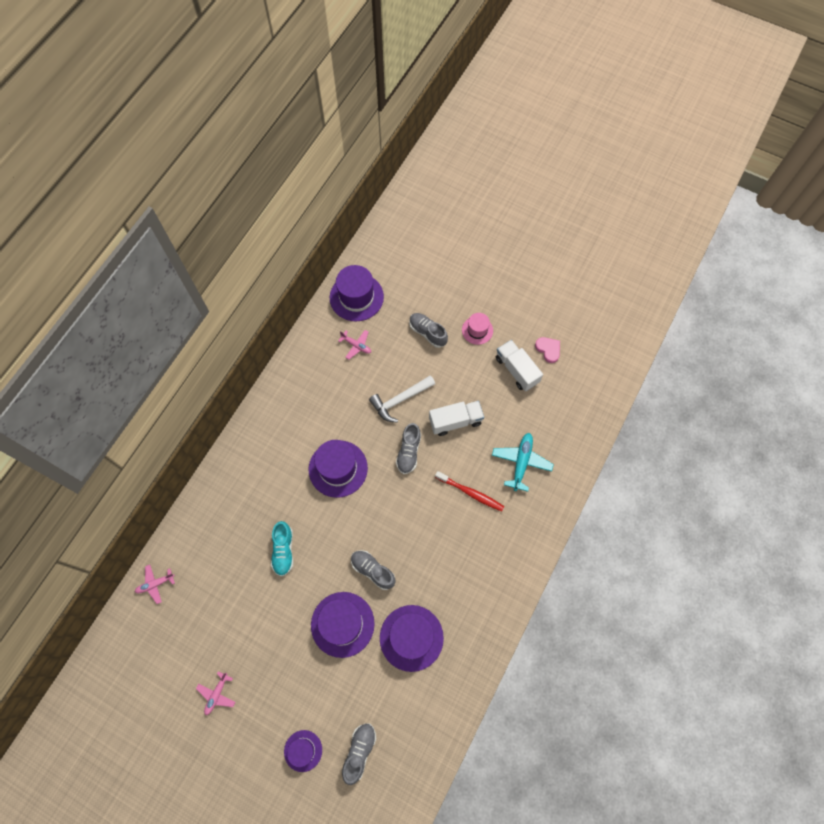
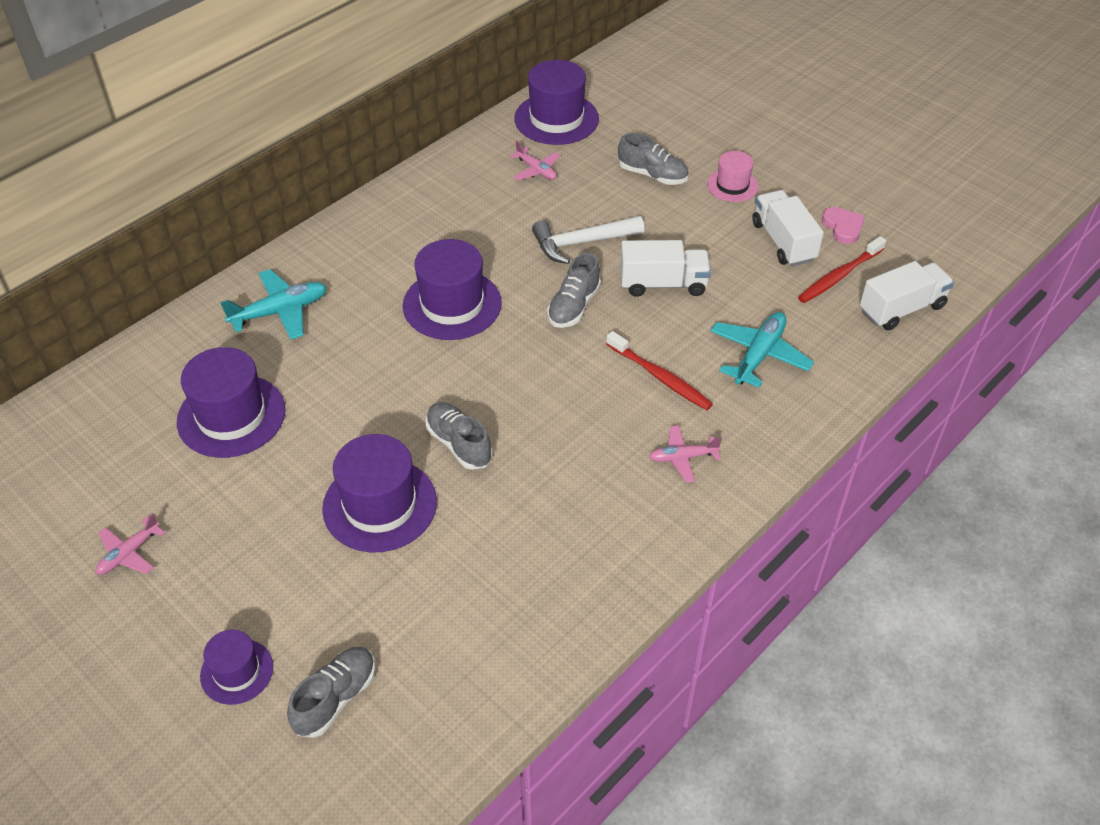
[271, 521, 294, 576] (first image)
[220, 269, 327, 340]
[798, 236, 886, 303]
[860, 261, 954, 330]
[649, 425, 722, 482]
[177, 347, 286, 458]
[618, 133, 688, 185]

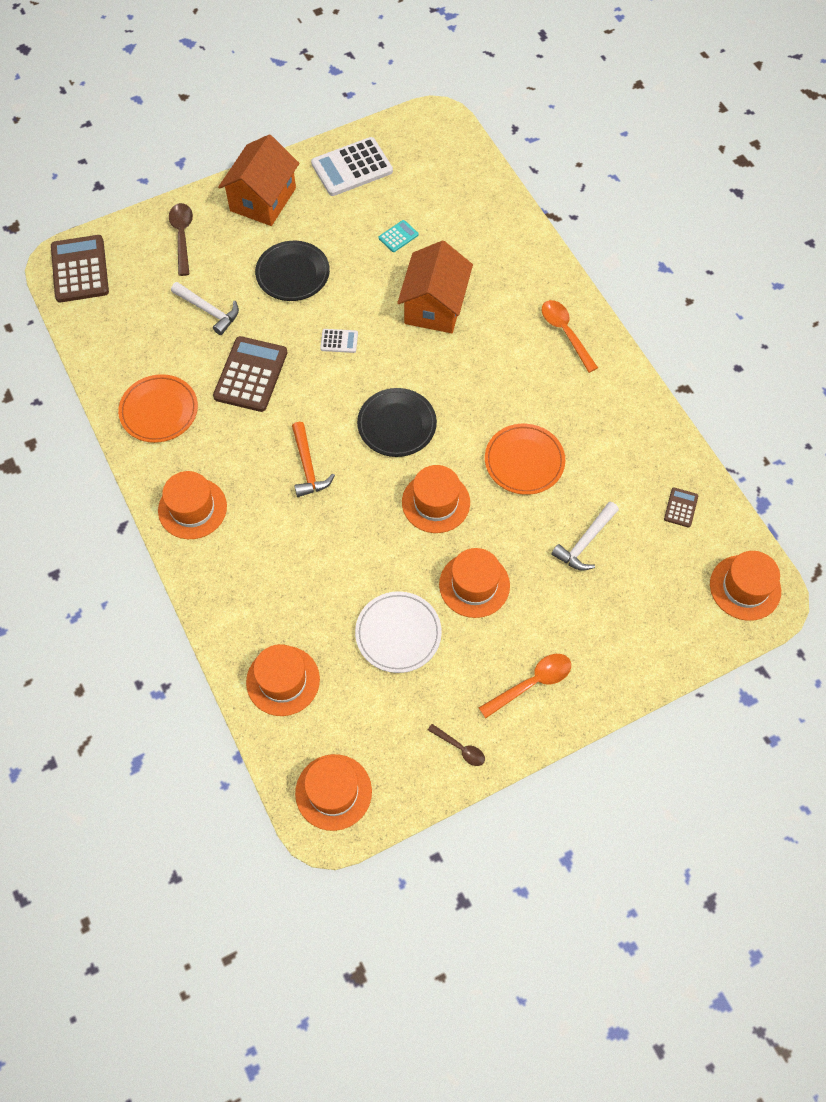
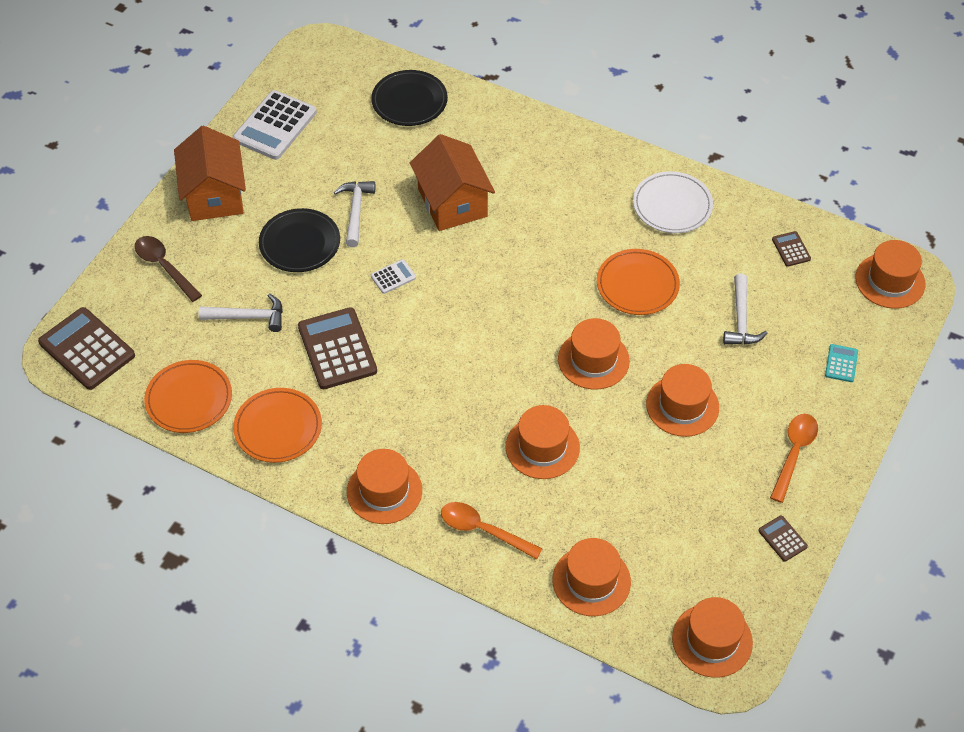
[292, 422, 335, 497] (first image)
[144, 360, 232, 433]
[334, 181, 375, 247]
[506, 405, 580, 479]
[633, 171, 713, 233]
[371, 70, 448, 126]
[825, 344, 858, 382]
[441, 502, 543, 559]
[758, 515, 808, 562]

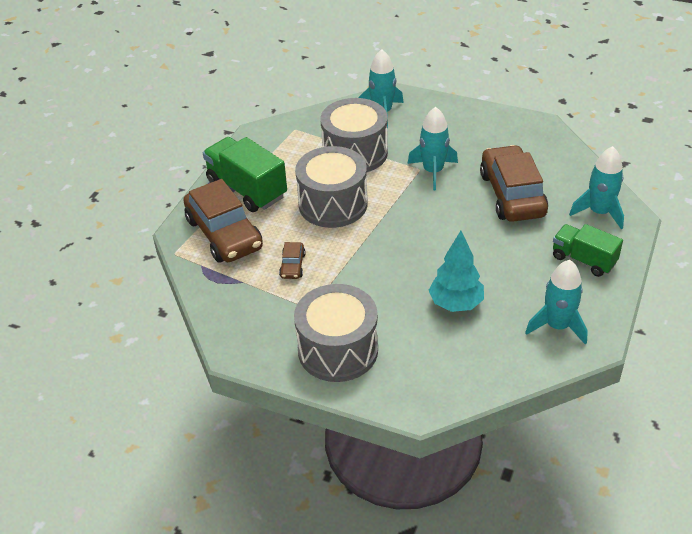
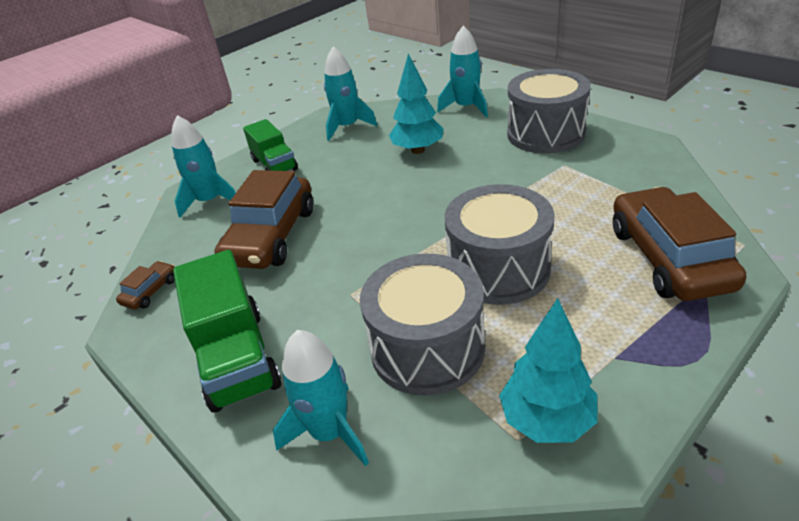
[499, 298, 597, 443]
[173, 250, 281, 413]
[116, 261, 175, 309]
[437, 26, 488, 117]

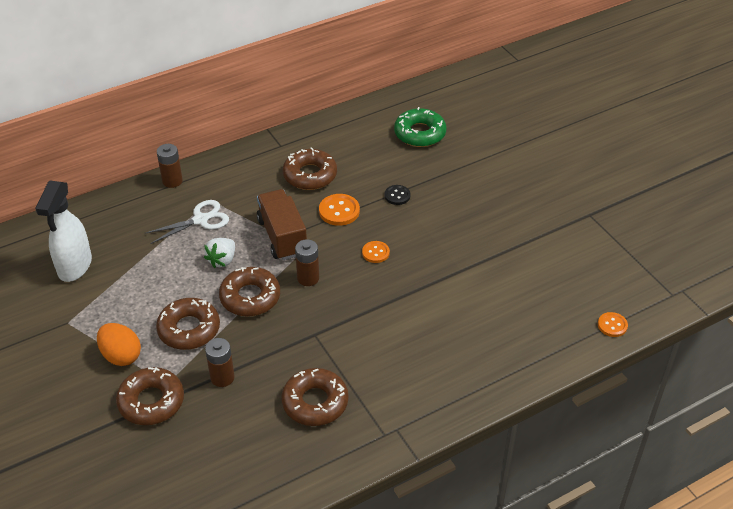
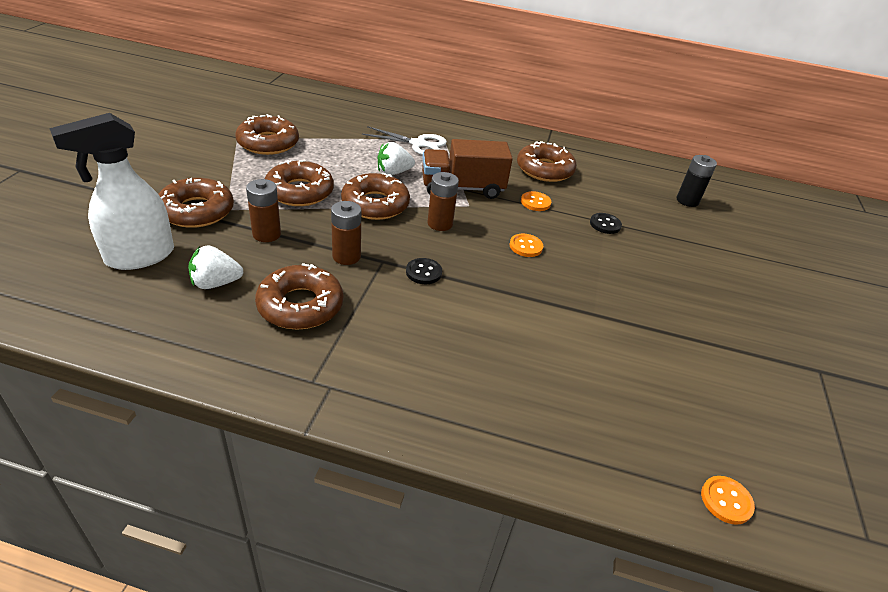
[97, 323, 141, 366] (first image)
[188, 245, 243, 289]
[235, 114, 299, 155]
[406, 258, 442, 284]
[49, 113, 174, 270]
[331, 201, 361, 265]
[677, 155, 717, 207]
[422, 139, 513, 199]
[521, 191, 551, 211]

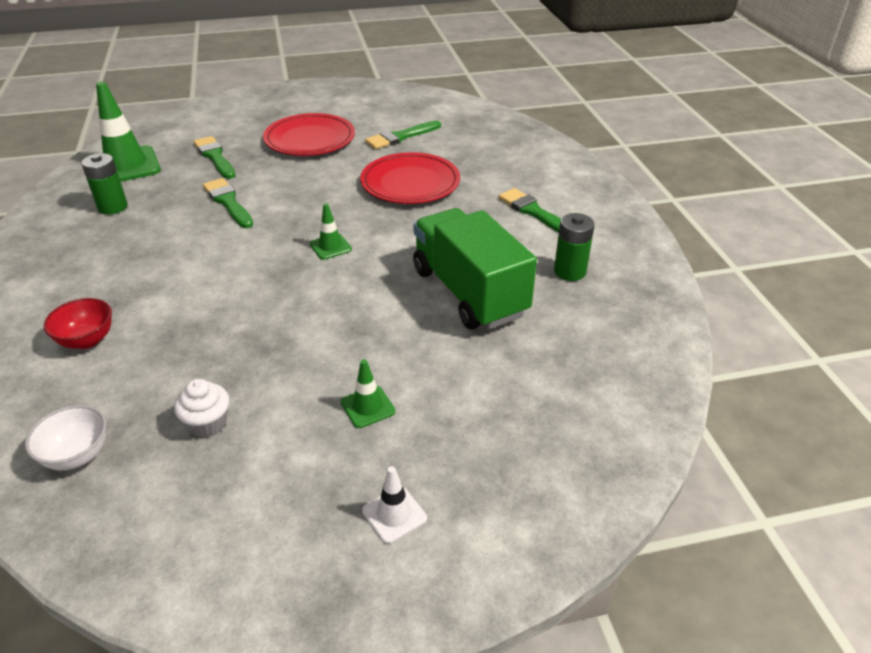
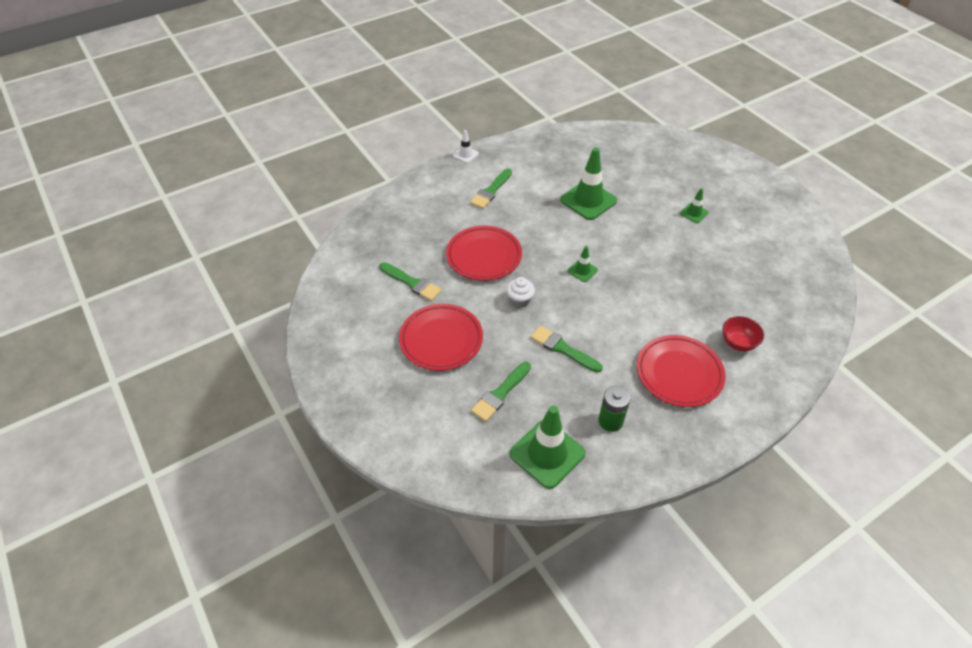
[25, 405, 107, 470] (first image)
[554, 213, 595, 281] (first image)
[637, 335, 726, 407]
[506, 277, 535, 308]
[453, 130, 479, 163]
[560, 147, 617, 220]
[531, 326, 603, 373]

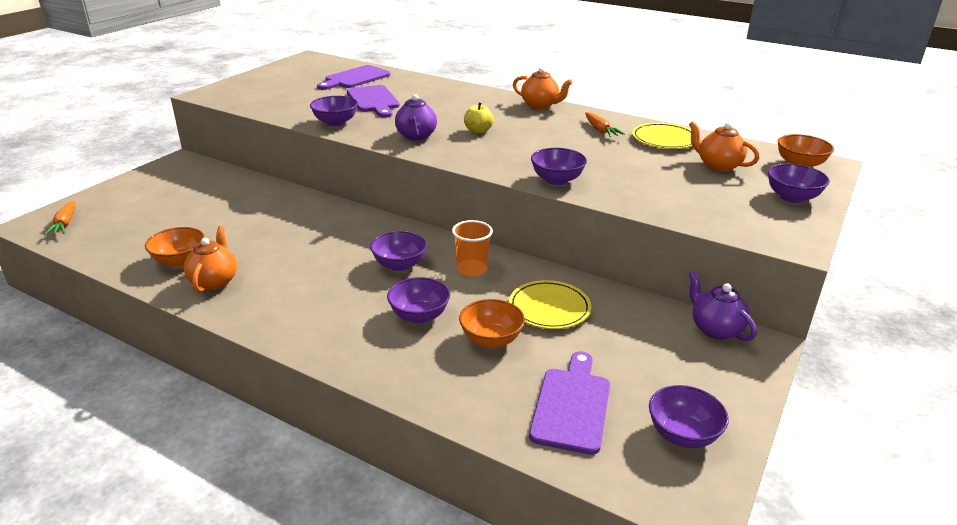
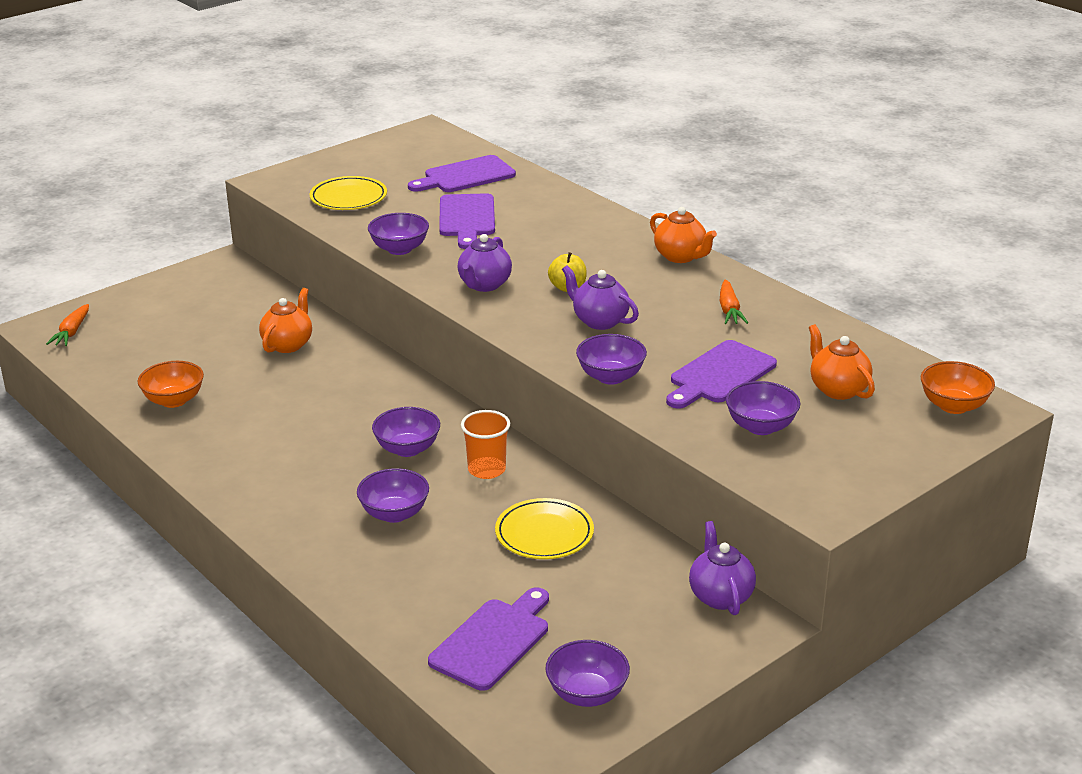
[459, 299, 525, 348] (first image)
[562, 265, 639, 330]
[666, 340, 777, 409]
[259, 288, 312, 353]
[310, 176, 387, 210]
[726, 381, 800, 435]

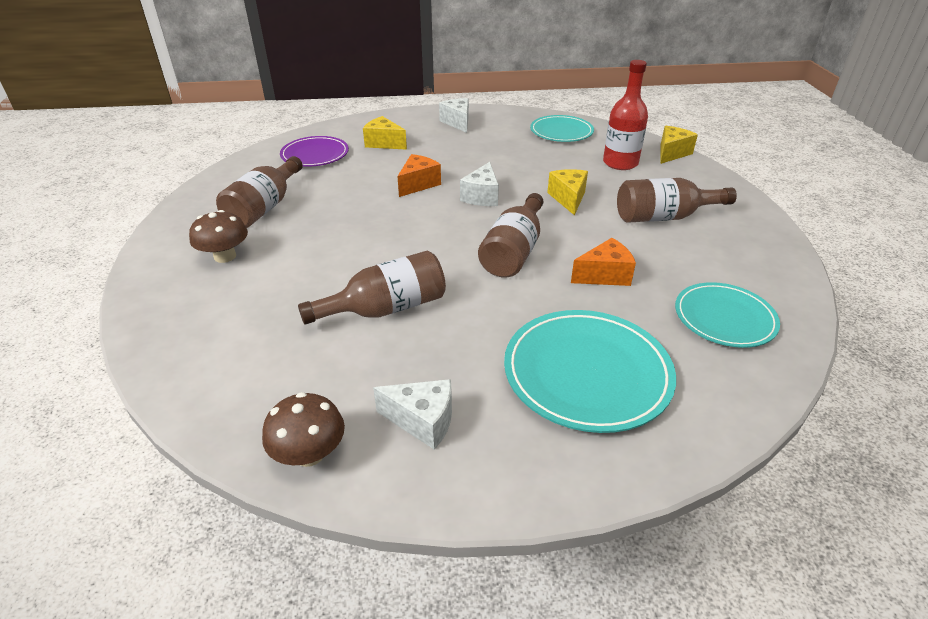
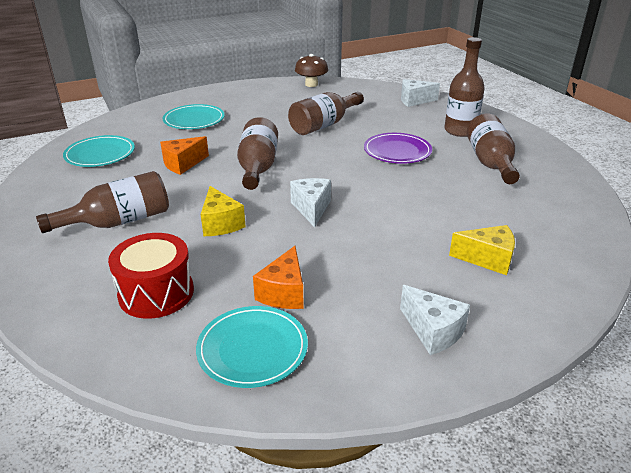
[660, 126, 698, 164] (first image)
[364, 133, 432, 164]
[401, 79, 440, 107]
[253, 246, 304, 309]
[444, 37, 485, 137]
[108, 233, 194, 319]
[163, 104, 225, 129]

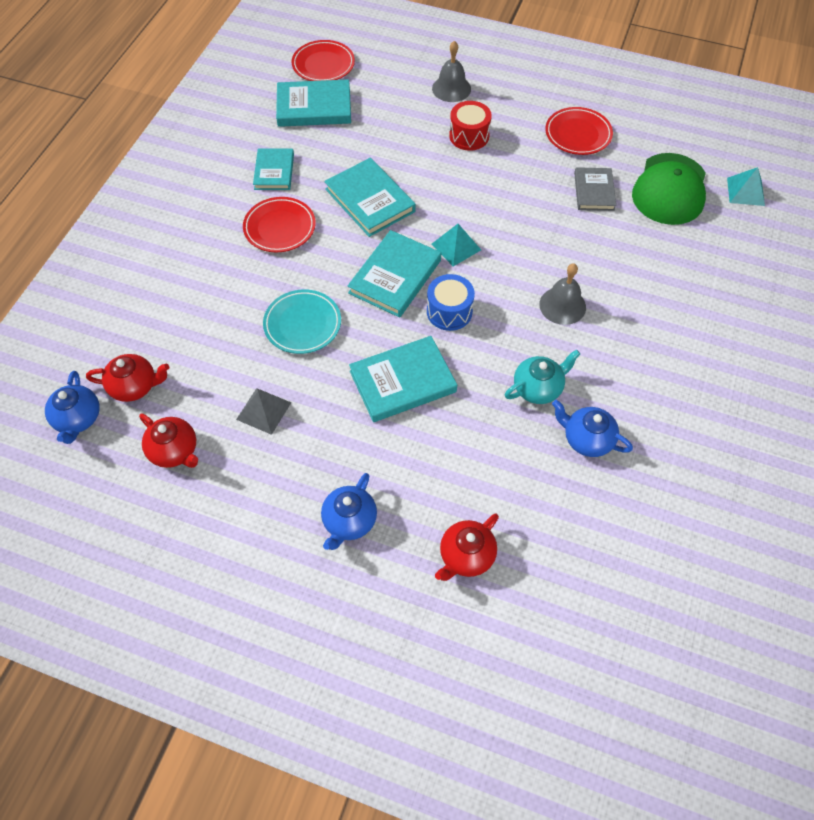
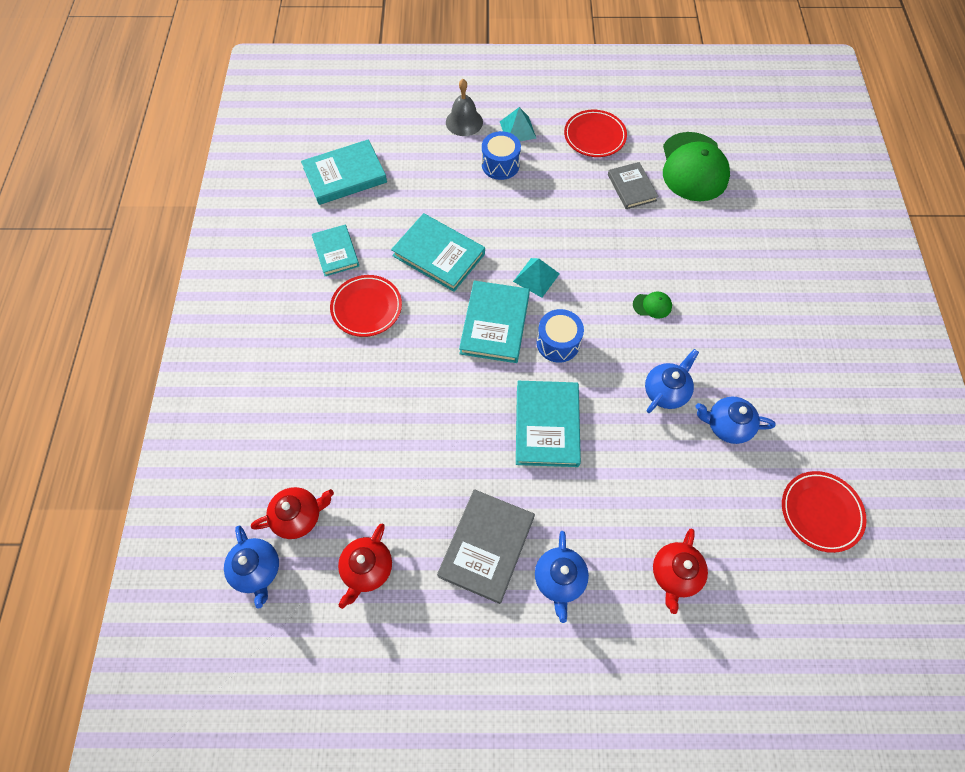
[236, 388, 291, 435] (first image)
[263, 290, 341, 354] (first image)
[437, 489, 535, 604]
[782, 471, 867, 553]
[500, 107, 536, 141]
[633, 292, 672, 319]
[482, 131, 521, 180]
[645, 349, 699, 413]
[338, 523, 392, 609]
[516, 381, 581, 467]

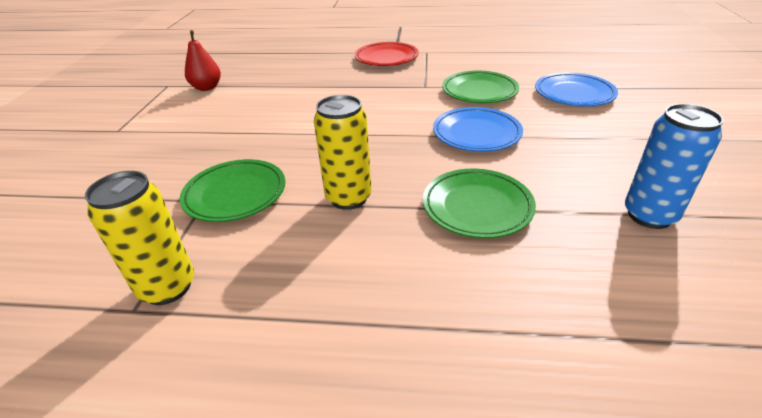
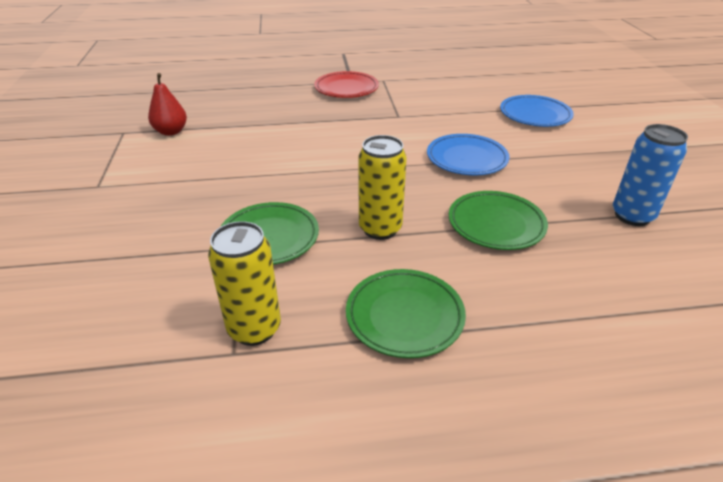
[346, 269, 466, 358]

